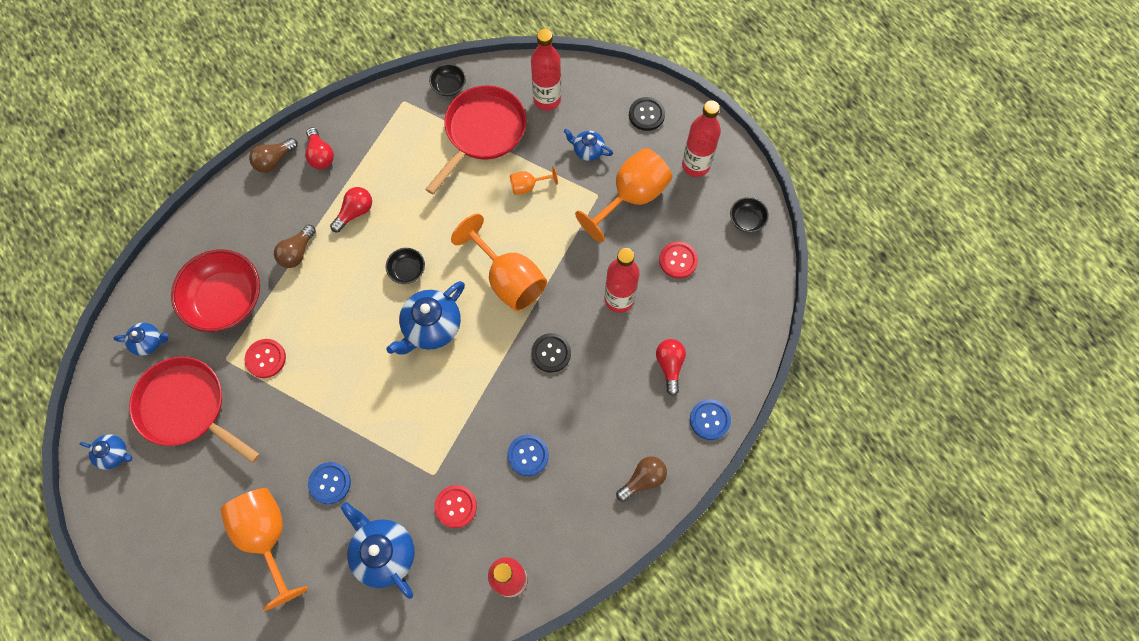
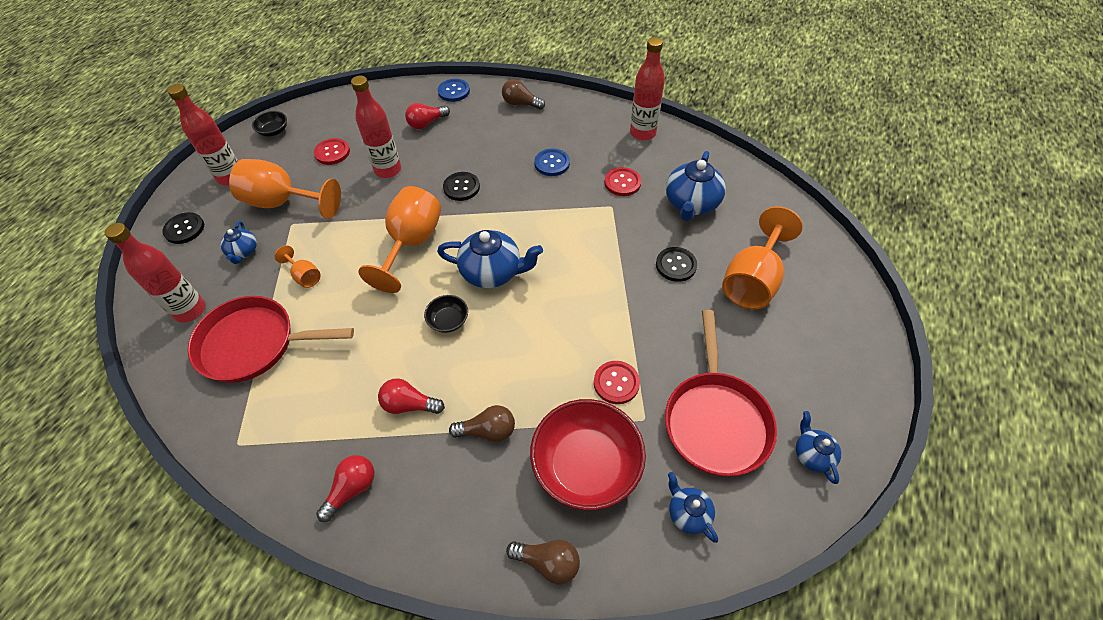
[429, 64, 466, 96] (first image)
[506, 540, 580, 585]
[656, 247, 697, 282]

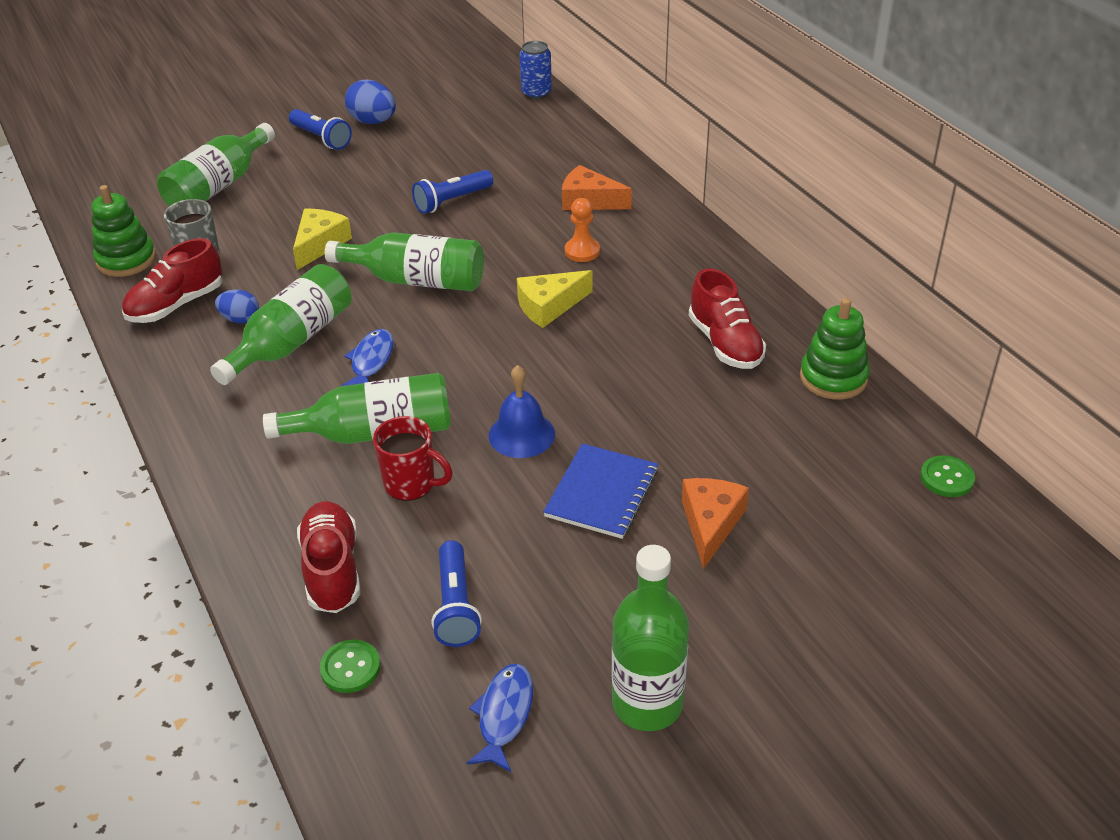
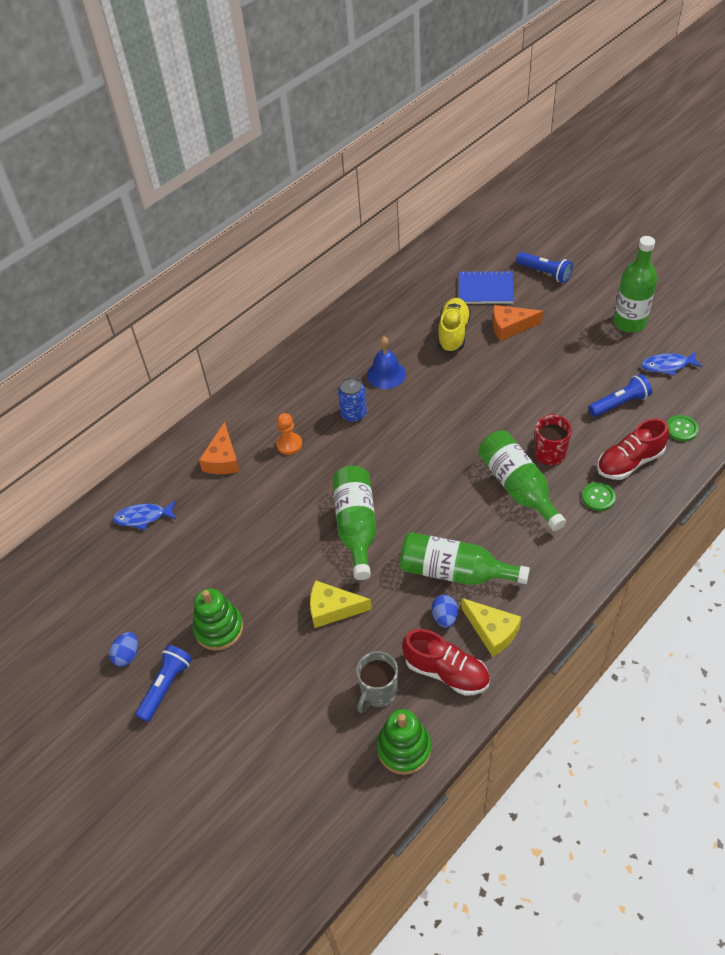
[157, 123, 275, 206] (first image)
[689, 268, 766, 369] (first image)
[438, 298, 471, 353]
[113, 500, 176, 530]
[516, 252, 573, 283]
[367, 336, 406, 389]
[461, 598, 521, 657]
[338, 377, 367, 422]
[459, 270, 514, 304]
[193, 588, 243, 650]
[582, 482, 616, 511]
[109, 632, 138, 667]

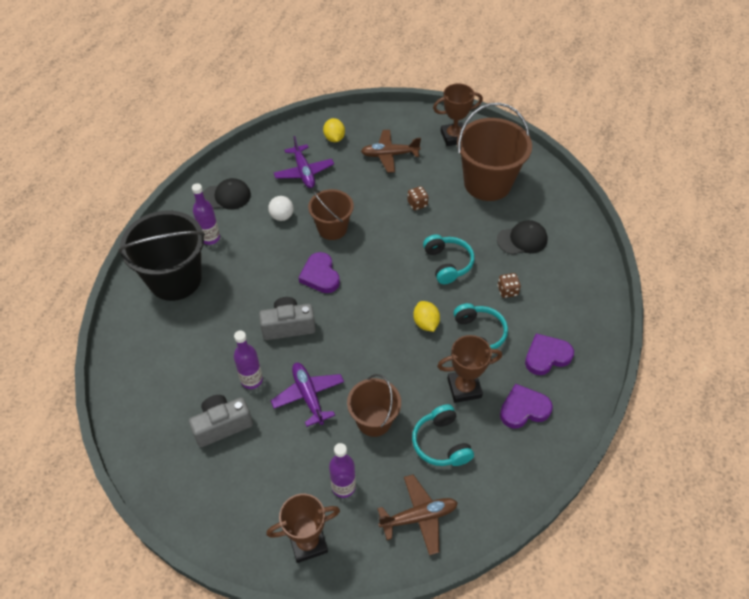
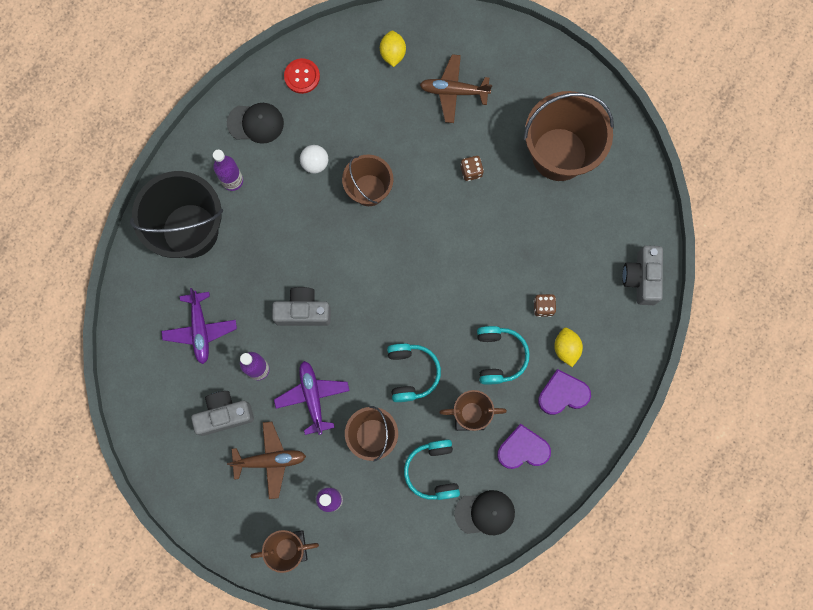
[298, 252, 340, 293] (first image)
[433, 83, 483, 146] (first image)
[284, 58, 320, 94]
[622, 245, 663, 305]
[161, 288, 237, 364]
[227, 422, 306, 499]
[554, 328, 583, 367]
[387, 343, 441, 402]
[454, 490, 515, 535]

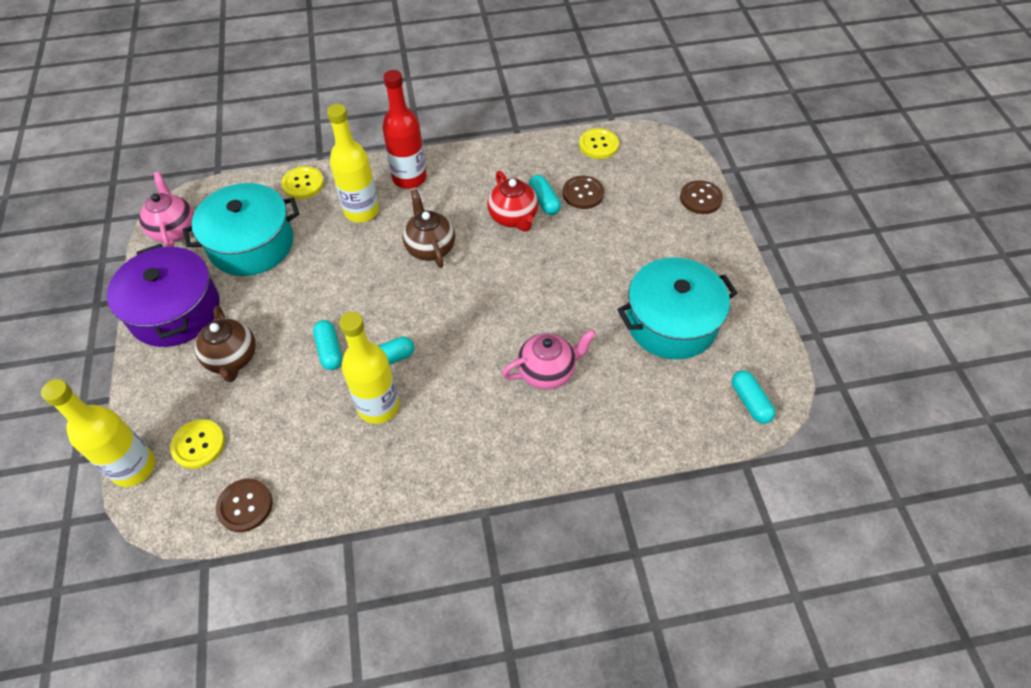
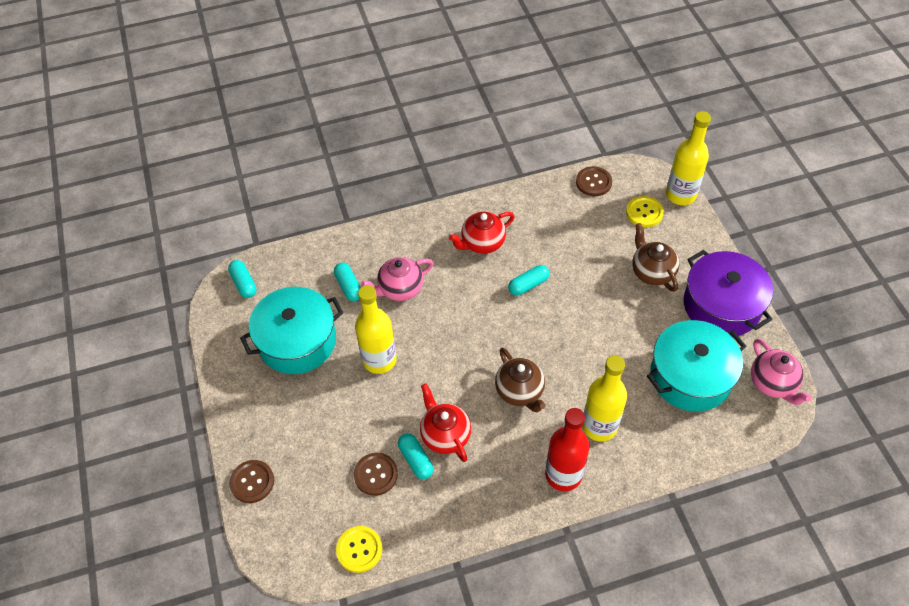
[281, 166, 324, 199] (first image)
[449, 212, 514, 254]
[334, 263, 361, 301]
[355, 285, 397, 374]

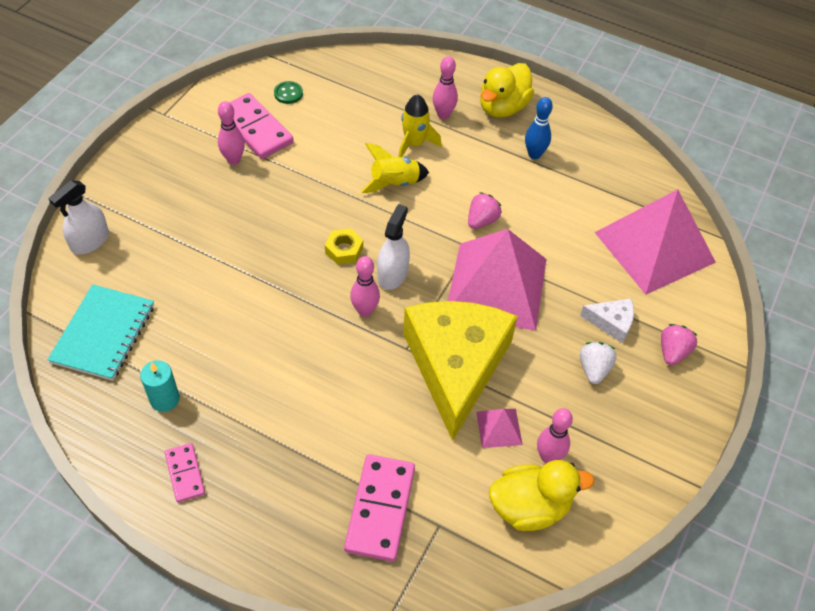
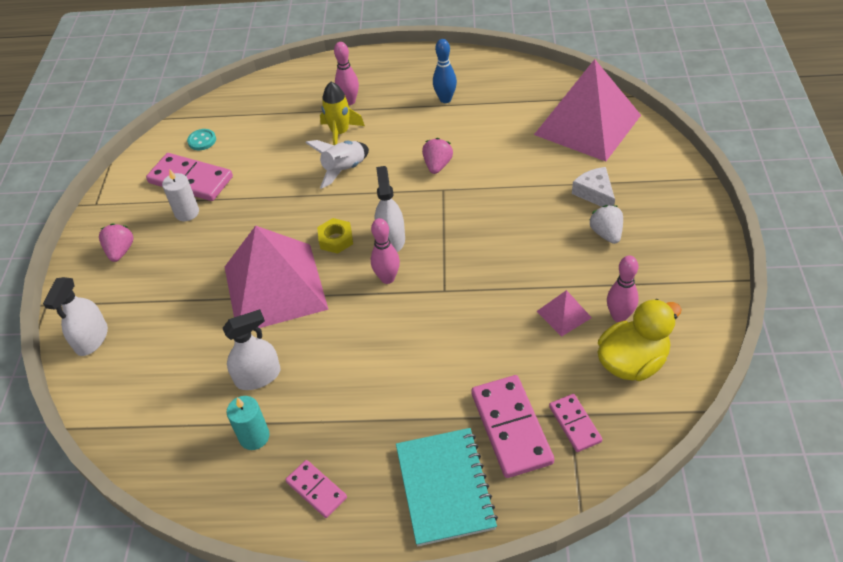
[403, 301, 518, 441] (first image)
[480, 63, 534, 118] (first image)
[222, 309, 281, 390]
[549, 394, 602, 452]
[396, 428, 498, 546]
[225, 225, 329, 328]
[99, 224, 134, 262]
[162, 170, 199, 221]
[187, 129, 216, 150]
[306, 140, 369, 189]
[572, 167, 615, 207]

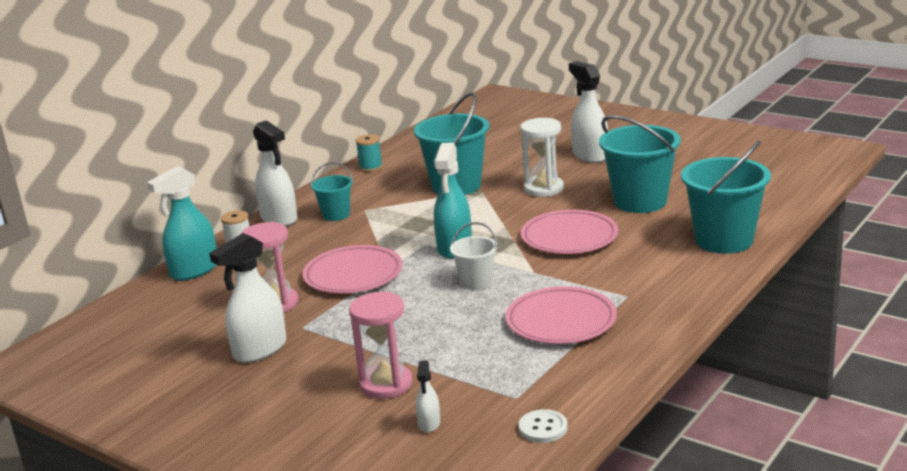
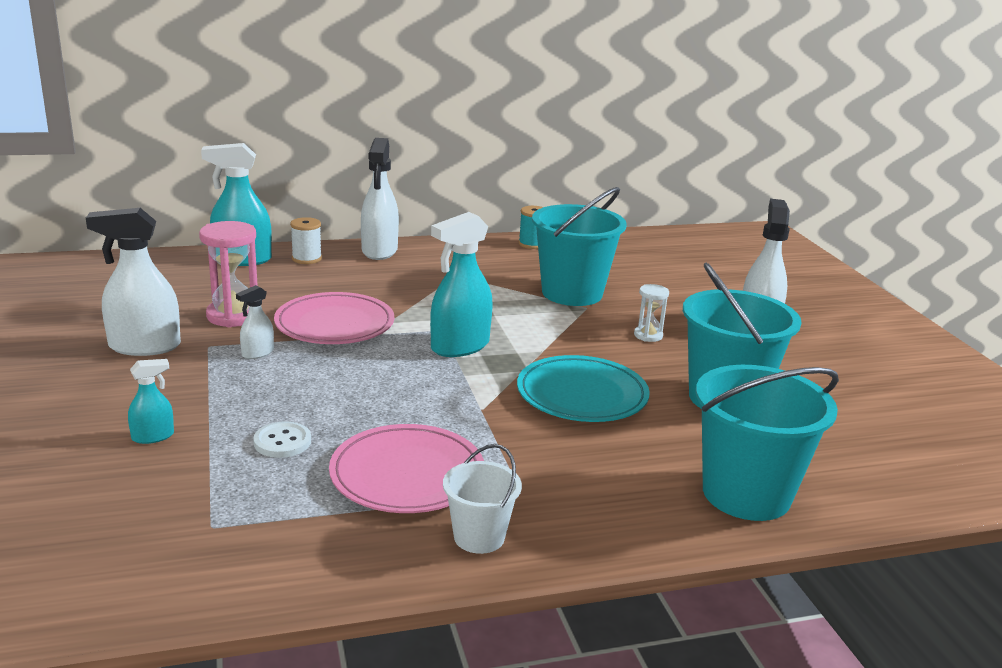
[311, 162, 353, 221] (first image)
[236, 285, 274, 359]
[443, 444, 522, 554]
[253, 422, 311, 458]
[128, 359, 174, 444]
[517, 355, 650, 422]
[634, 284, 669, 342]

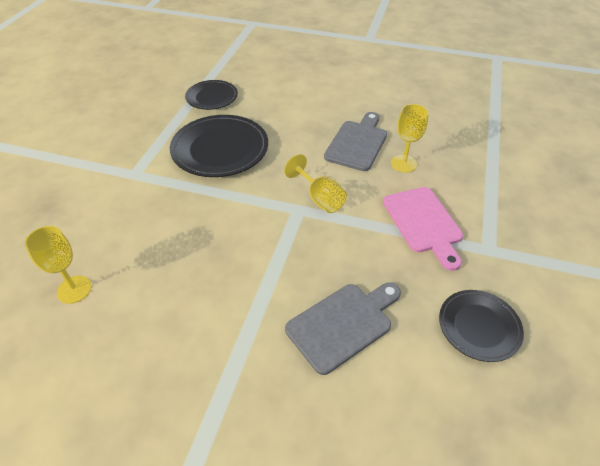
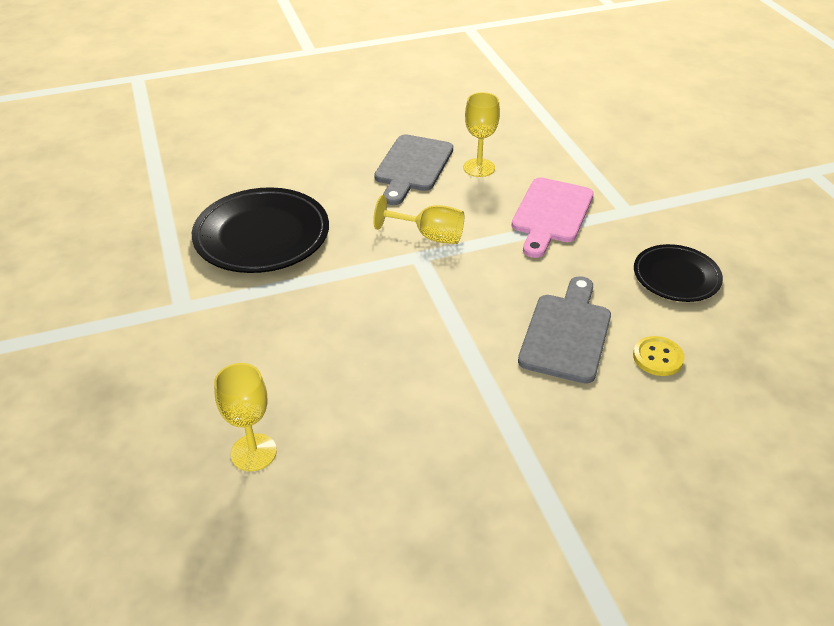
[185, 80, 238, 110] (first image)
[633, 336, 684, 376]
[374, 134, 453, 205]
[511, 177, 594, 258]

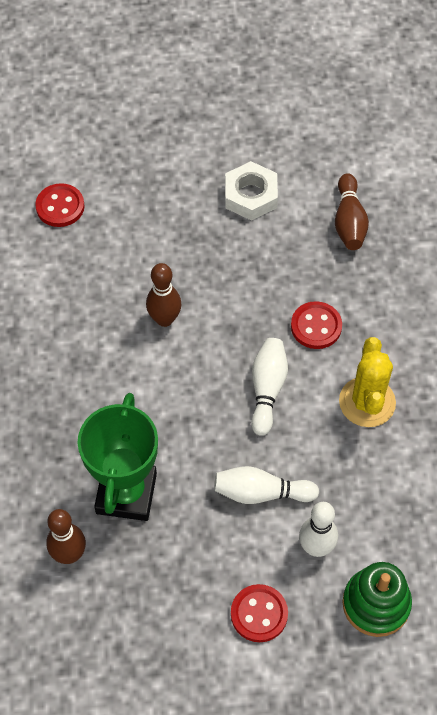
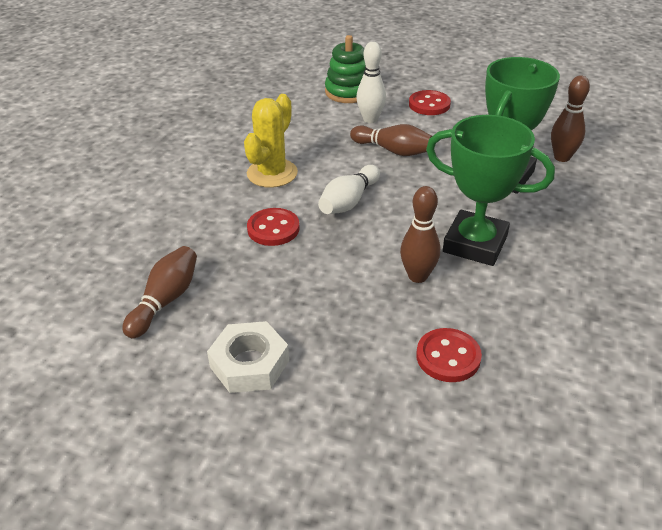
[426, 115, 555, 266]
[416, 328, 482, 382]
[350, 124, 432, 156]

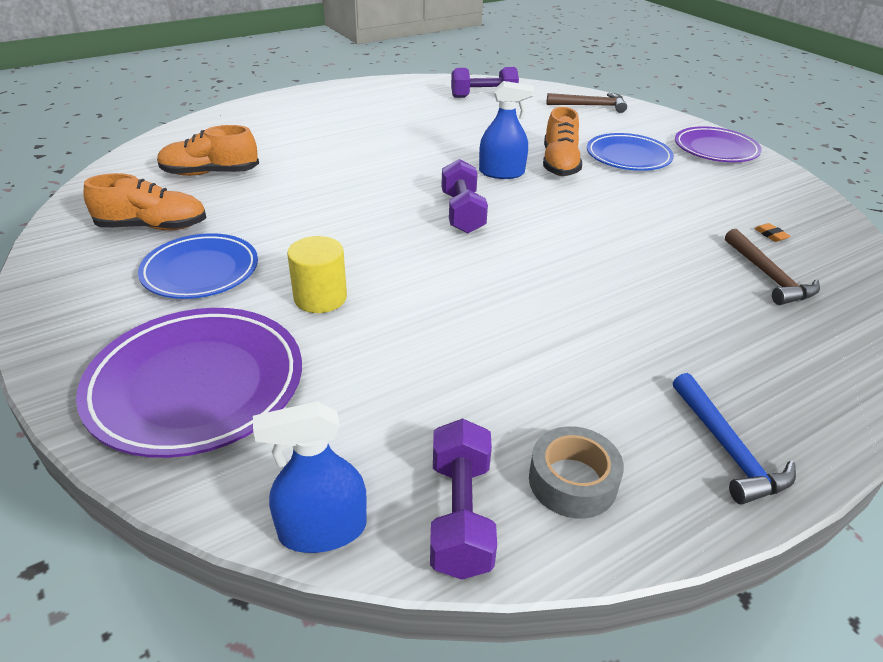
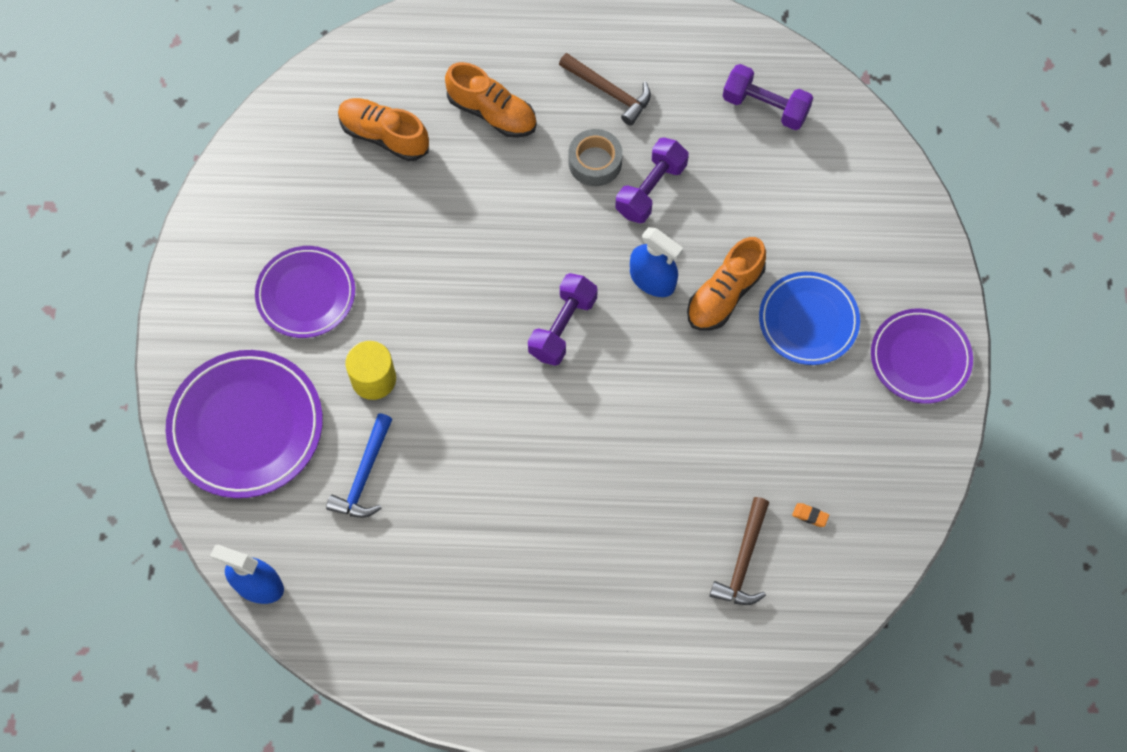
[445, 62, 537, 138]
[615, 138, 689, 223]
[568, 129, 623, 186]
[559, 53, 651, 126]
[326, 413, 392, 518]
[255, 246, 355, 338]
[792, 503, 829, 527]

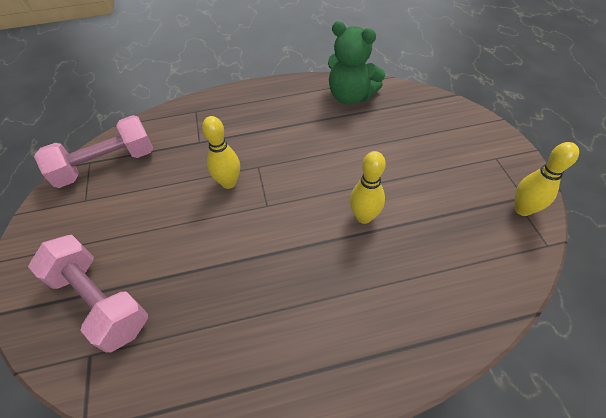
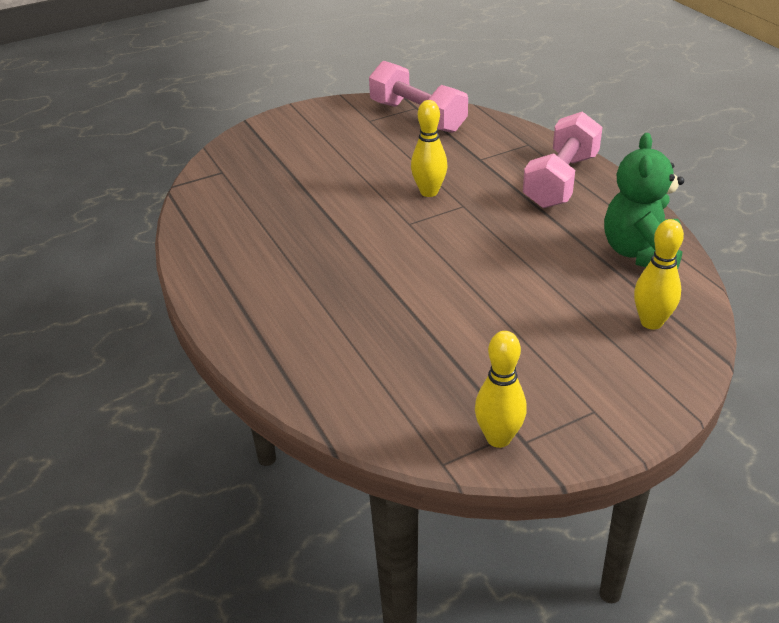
[523, 111, 603, 208]
[634, 219, 684, 330]

